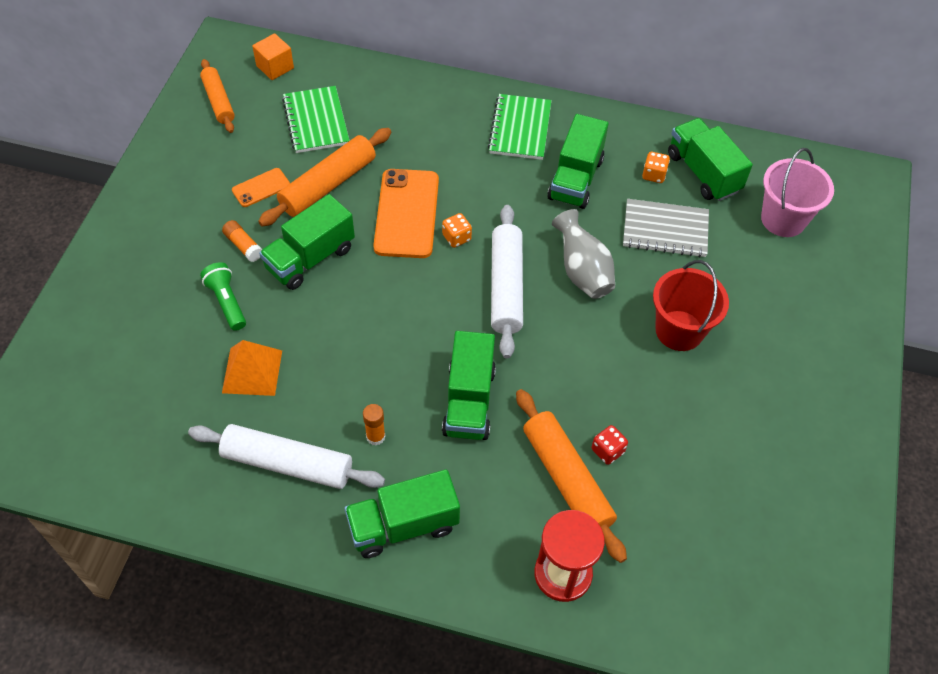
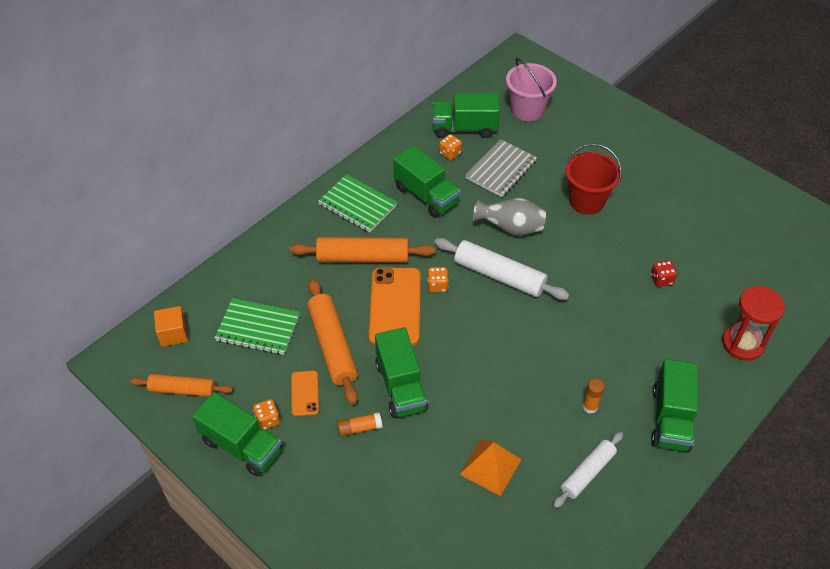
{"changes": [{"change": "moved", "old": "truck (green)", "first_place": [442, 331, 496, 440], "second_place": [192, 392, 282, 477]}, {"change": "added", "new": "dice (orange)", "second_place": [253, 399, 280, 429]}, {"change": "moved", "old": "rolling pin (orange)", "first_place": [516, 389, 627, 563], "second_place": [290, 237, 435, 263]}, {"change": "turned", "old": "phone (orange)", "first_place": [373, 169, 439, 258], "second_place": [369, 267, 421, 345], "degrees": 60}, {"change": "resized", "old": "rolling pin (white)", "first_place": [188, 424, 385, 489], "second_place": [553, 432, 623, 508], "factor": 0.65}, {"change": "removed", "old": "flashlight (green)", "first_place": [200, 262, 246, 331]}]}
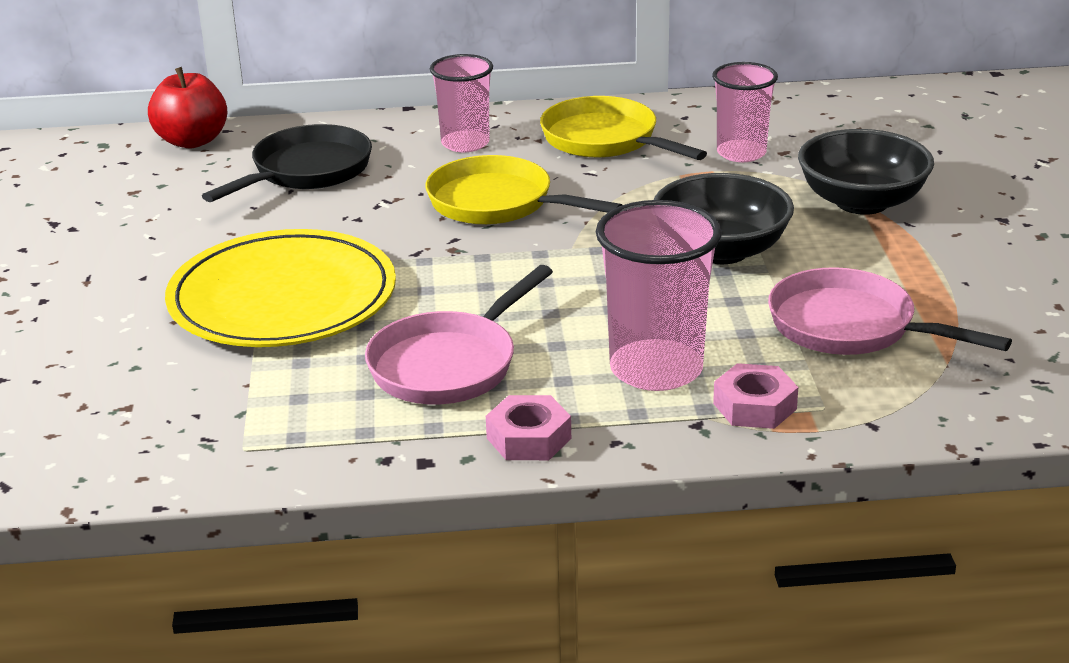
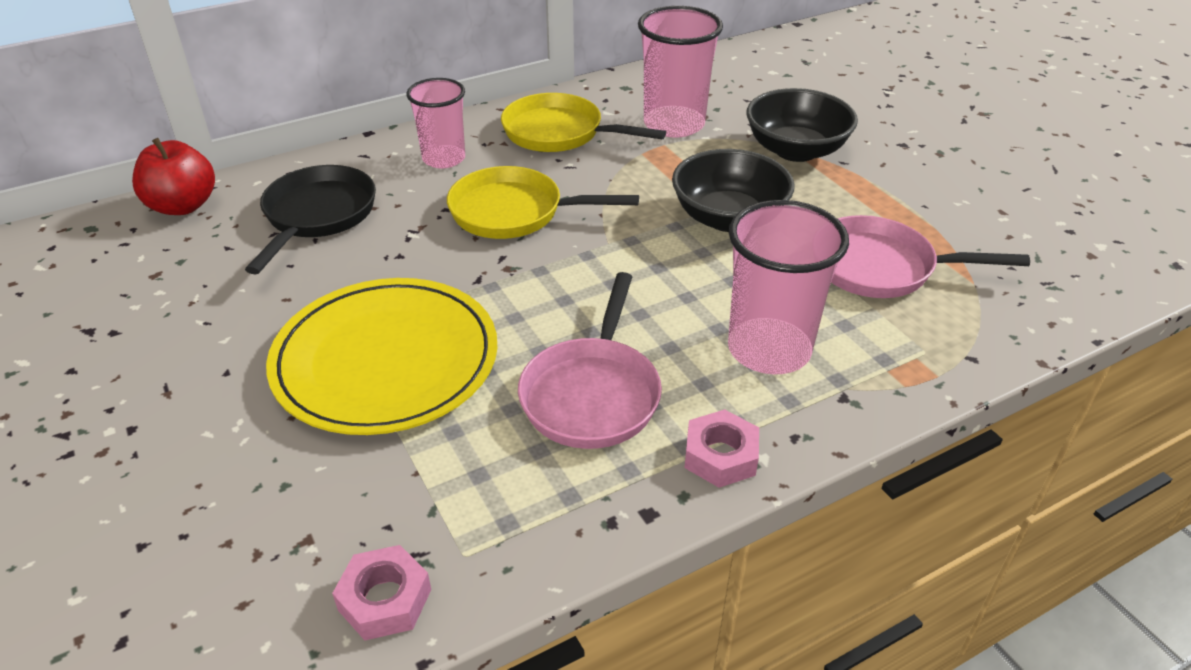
{"changes": [{"change": "moved", "old": "nut (pink)", "first_place": [713, 363, 798, 429], "second_place": [332, 545, 431, 640]}, {"change": "resized", "old": "cup (pink)", "first_place": [712, 62, 778, 162], "second_place": [638, 6, 723, 138], "factor": 1.5}]}
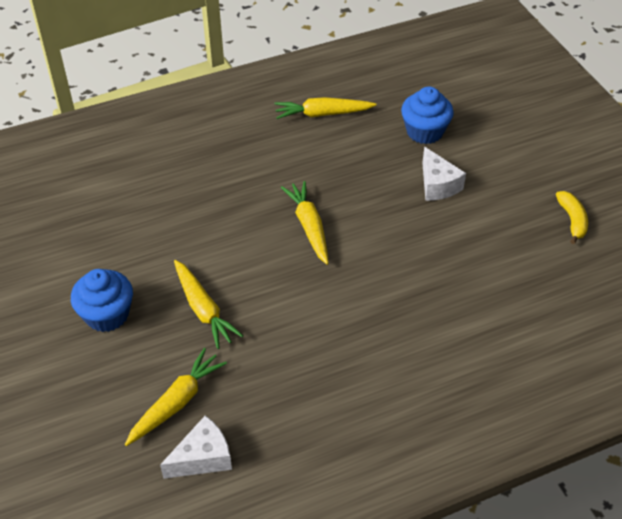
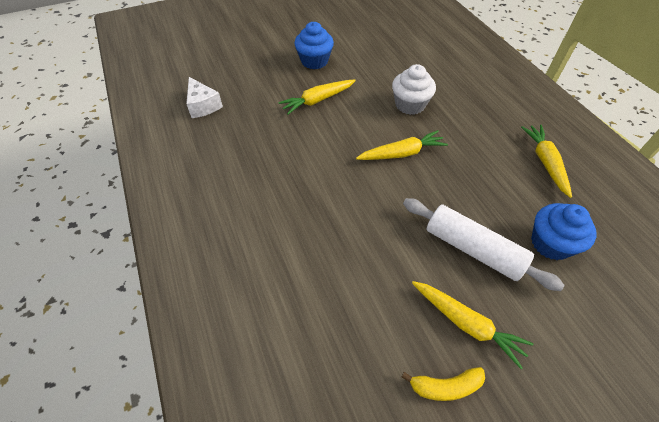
{"changes": [{"change": "added", "new": "cupcake (white)", "second_place": [392, 64, 436, 115]}, {"change": "replaced", "old": "cheese (white)", "new": "rolling pin (white)", "first_place": [422, 147, 466, 201], "second_place": [403, 198, 565, 291]}, {"change": "moved", "old": "carrot (yellow)", "first_place": [125, 348, 227, 446], "second_place": [412, 281, 534, 369]}]}
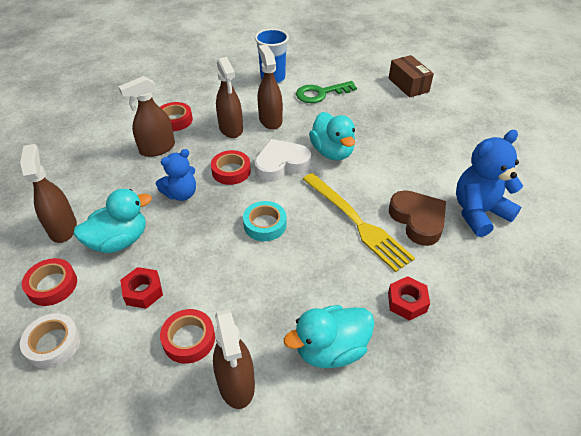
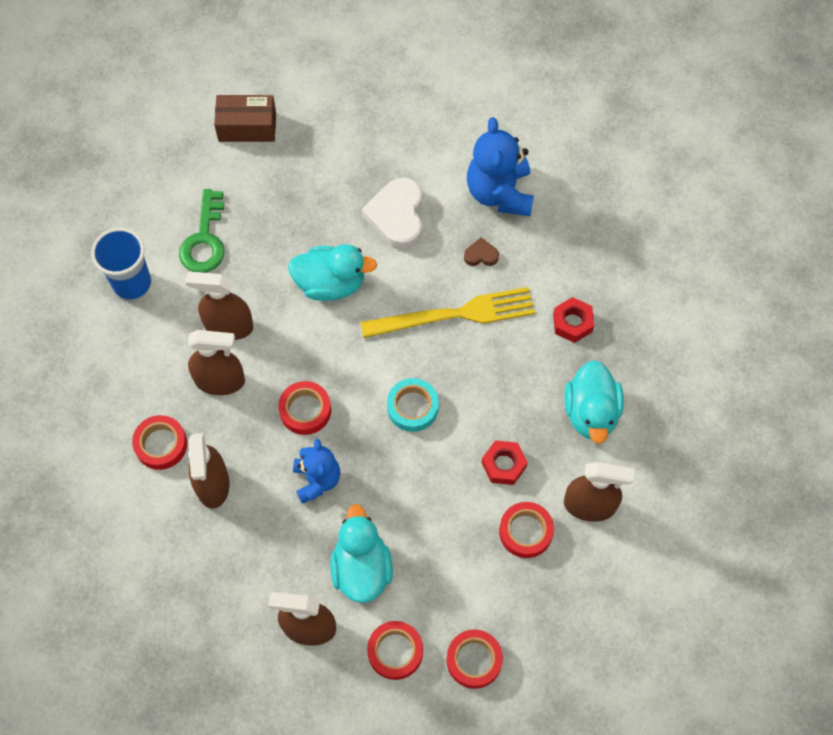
{"changes": [{"change": "moved", "old": "heart (white)", "first_place": [254, 139, 311, 182], "second_place": [362, 177, 422, 250]}, {"change": "recoloured", "old": "tape (white)", "new": "tape (red)", "first_place": [20, 313, 81, 369], "second_place": [446, 629, 503, 689]}, {"change": "resized", "old": "heart (brown)", "first_place": [389, 190, 446, 246], "second_place": [464, 238, 499, 266], "factor": 0.47}, {"change": "moved", "old": "nut (red)", "first_place": [120, 267, 163, 309], "second_place": [482, 440, 528, 485]}]}
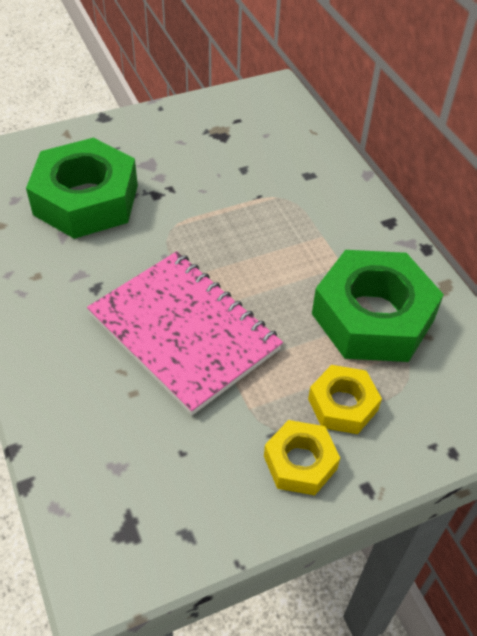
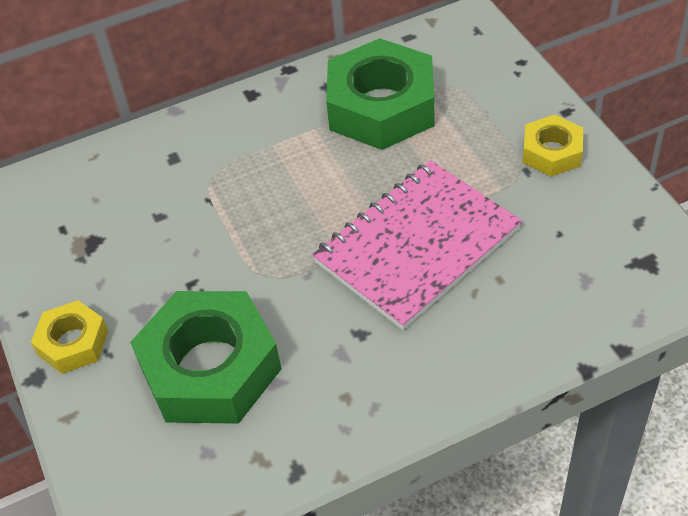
{"changes": [{"change": "moved", "old": "nut (yellow)", "first_place": [308, 365, 382, 434], "second_place": [31, 300, 108, 374]}]}
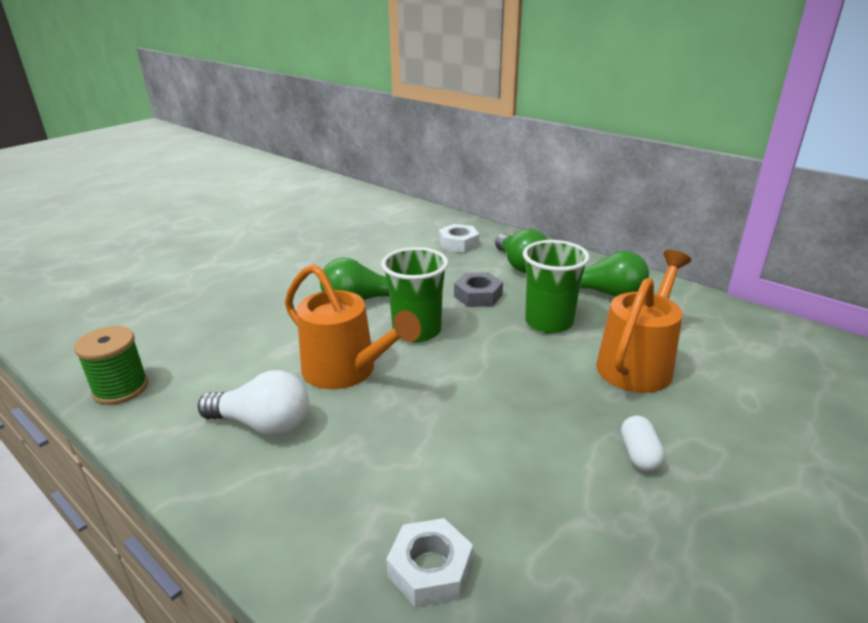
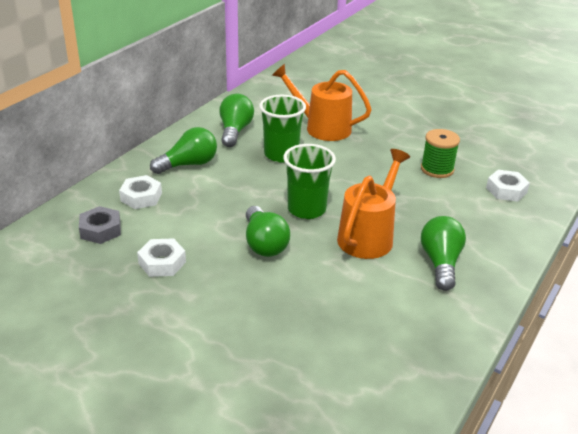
{"changes": [{"change": "moved", "old": "nut (grey)", "first_place": [454, 272, 503, 307], "second_place": [79, 206, 121, 244]}, {"change": "added", "new": "nut (white)", "second_place": [137, 238, 186, 277]}, {"change": "moved", "old": "spool (green)", "first_place": [74, 326, 148, 405], "second_place": [421, 129, 460, 178]}, {"change": "recoloured", "old": "light bulb (white)", "new": "light bulb (green)", "first_place": [198, 370, 309, 436], "second_place": [421, 216, 466, 291]}, {"change": "removed", "old": "capsule (white)", "first_place": [621, 416, 665, 472]}]}
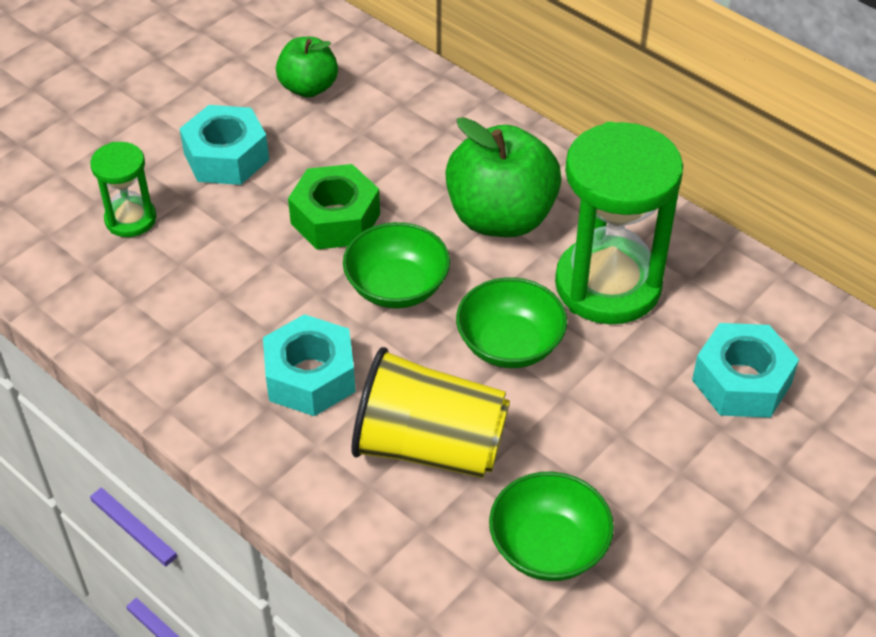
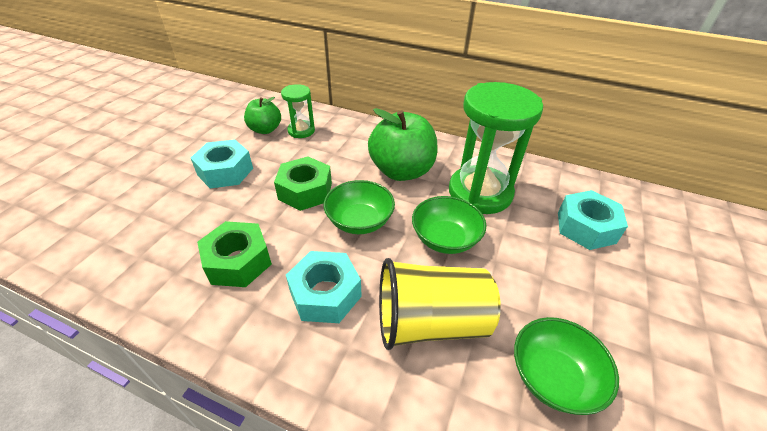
{"changes": [{"change": "added", "new": "nut (green)", "second_place": [197, 221, 272, 287]}, {"change": "moved", "old": "hourglass (green)", "first_place": [90, 142, 156, 237], "second_place": [281, 84, 315, 138]}]}
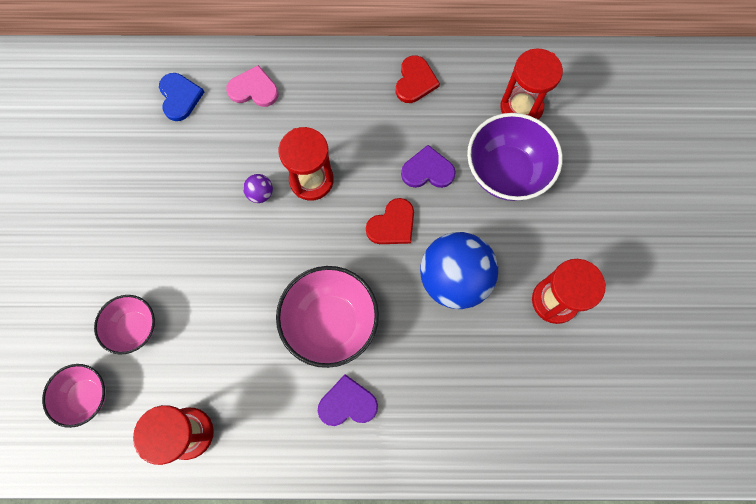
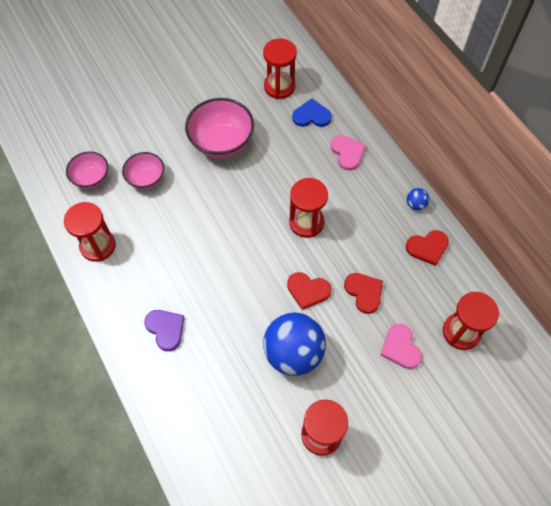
{"changes": [{"change": "moved", "old": "bowl (pink)", "first_place": [276, 266, 379, 368], "second_place": [185, 98, 254, 158]}, {"change": "added", "new": "hourglass (red)", "second_place": [263, 38, 297, 99]}, {"change": "turned", "old": "heart (blue)", "first_place": [159, 73, 204, 121], "second_place": [292, 99, 332, 127], "degrees": -135}, {"change": "recoloured", "old": "heart (purple)", "new": "heart (red)", "first_place": [401, 145, 456, 188], "second_place": [344, 273, 383, 314]}, {"change": "replaced", "old": "bowl (purple)", "new": "heart (pink)", "first_place": [467, 113, 563, 201], "second_place": [381, 324, 422, 369]}, {"change": "added", "new": "ball (blue)", "second_place": [407, 188, 429, 210]}, {"change": "removed", "old": "ball (purple)", "first_place": [243, 174, 273, 203]}]}
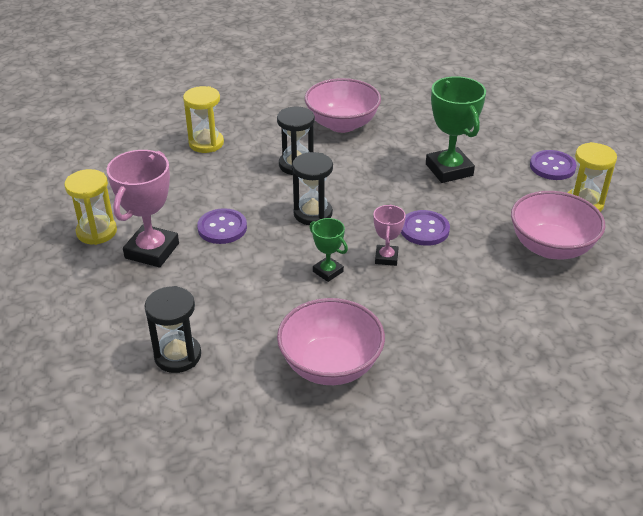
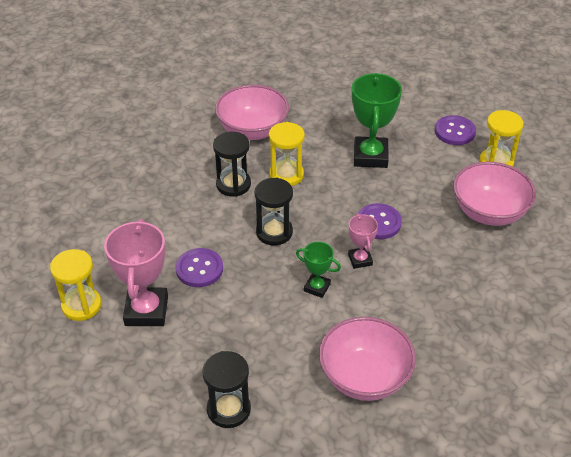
{"changes": [{"change": "moved", "old": "hourglass (yellow)", "first_place": [183, 86, 224, 153], "second_place": [269, 122, 305, 186]}, {"change": "turned", "old": "trophy (green)", "first_place": [426, 76, 486, 183], "second_place": [352, 73, 402, 168], "degrees": 45}]}
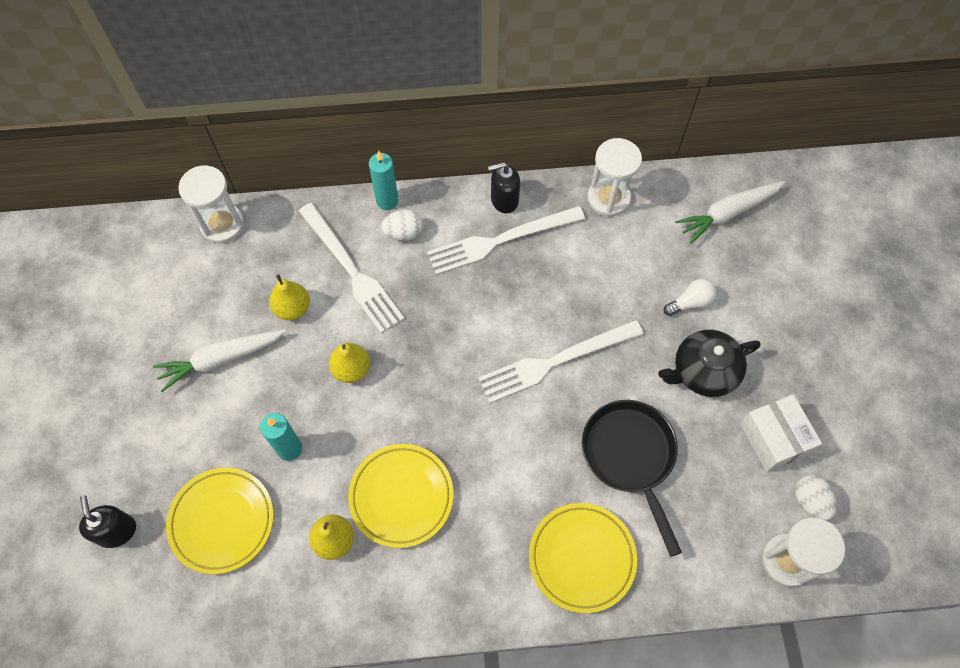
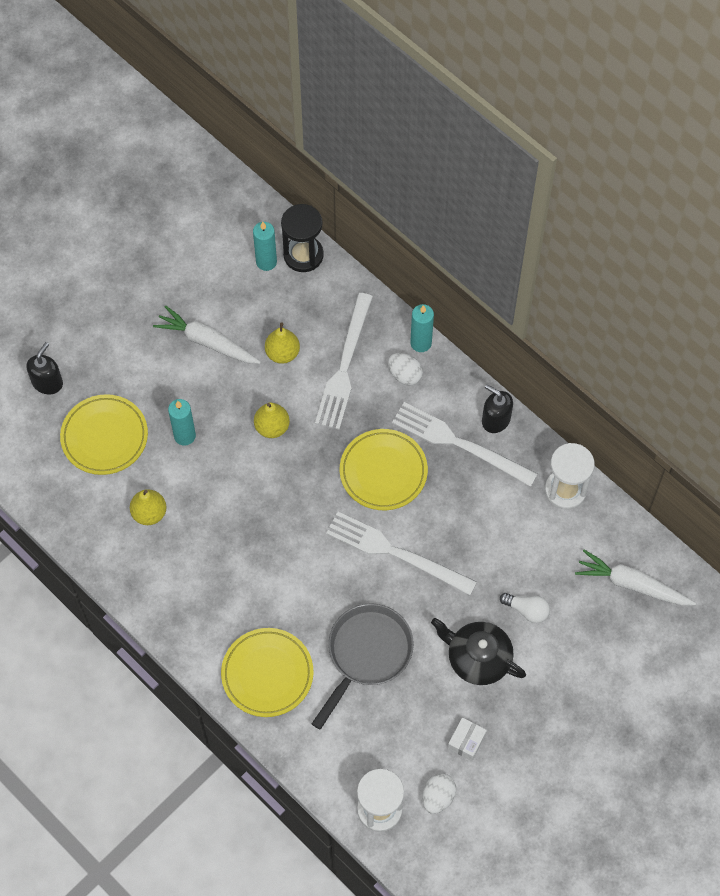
{"changes": [{"change": "added", "new": "candle (turquoise)", "second_place": [253, 222, 277, 271]}, {"change": "recoloured", "old": "hourglass (white)", "new": "hourglass (black)", "first_place": [178, 166, 244, 243], "second_place": [281, 204, 324, 272]}, {"change": "recoloured", "old": "pan (black)", "new": "pan (grey)", "first_place": [582, 400, 682, 557], "second_place": [312, 603, 414, 730]}, {"change": "moved", "old": "plate (yellow)", "first_place": [348, 444, 454, 548], "second_place": [340, 429, 428, 510]}, {"change": "resized", "old": "box (white)", "first_place": [740, 394, 822, 472], "second_place": [448, 717, 487, 761], "factor": 0.6}]}
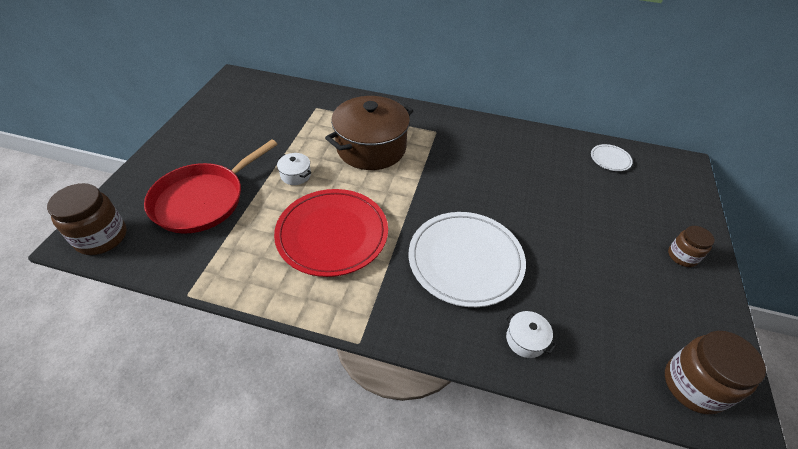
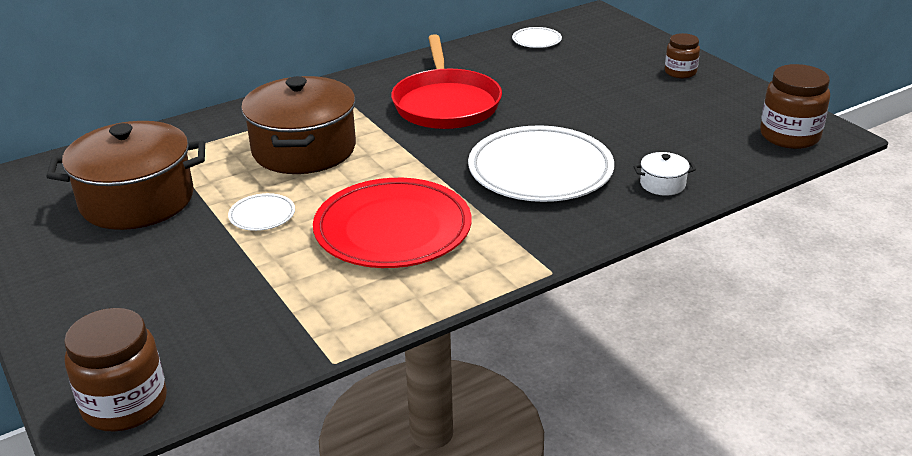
{"changes": [{"change": "added", "new": "pot (brown)", "second_place": [46, 121, 205, 230]}, {"change": "replaced", "old": "pot (white)", "new": "plate (white)", "first_place": [277, 153, 311, 185], "second_place": [228, 193, 295, 231]}, {"change": "moved", "old": "pan (red)", "first_place": [144, 139, 278, 234], "second_place": [391, 34, 502, 129]}]}
